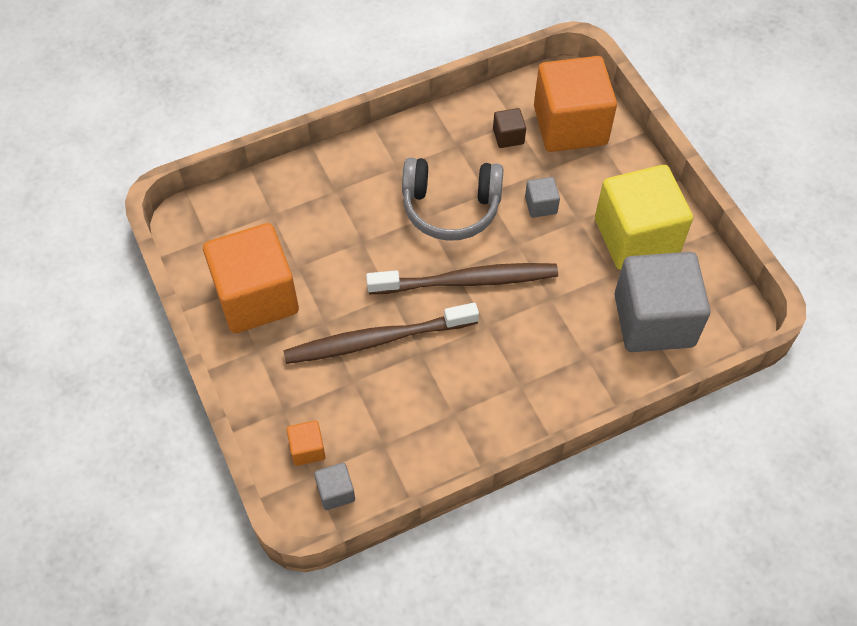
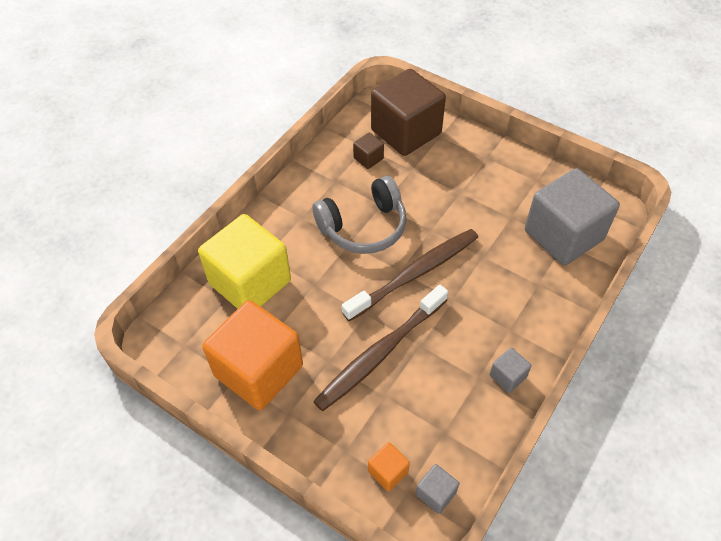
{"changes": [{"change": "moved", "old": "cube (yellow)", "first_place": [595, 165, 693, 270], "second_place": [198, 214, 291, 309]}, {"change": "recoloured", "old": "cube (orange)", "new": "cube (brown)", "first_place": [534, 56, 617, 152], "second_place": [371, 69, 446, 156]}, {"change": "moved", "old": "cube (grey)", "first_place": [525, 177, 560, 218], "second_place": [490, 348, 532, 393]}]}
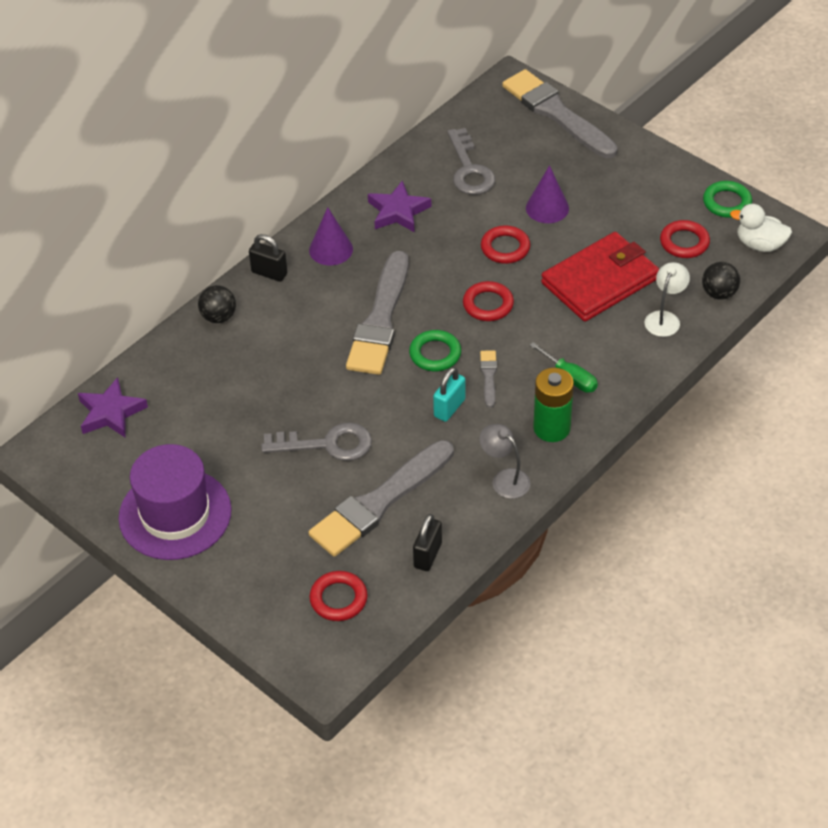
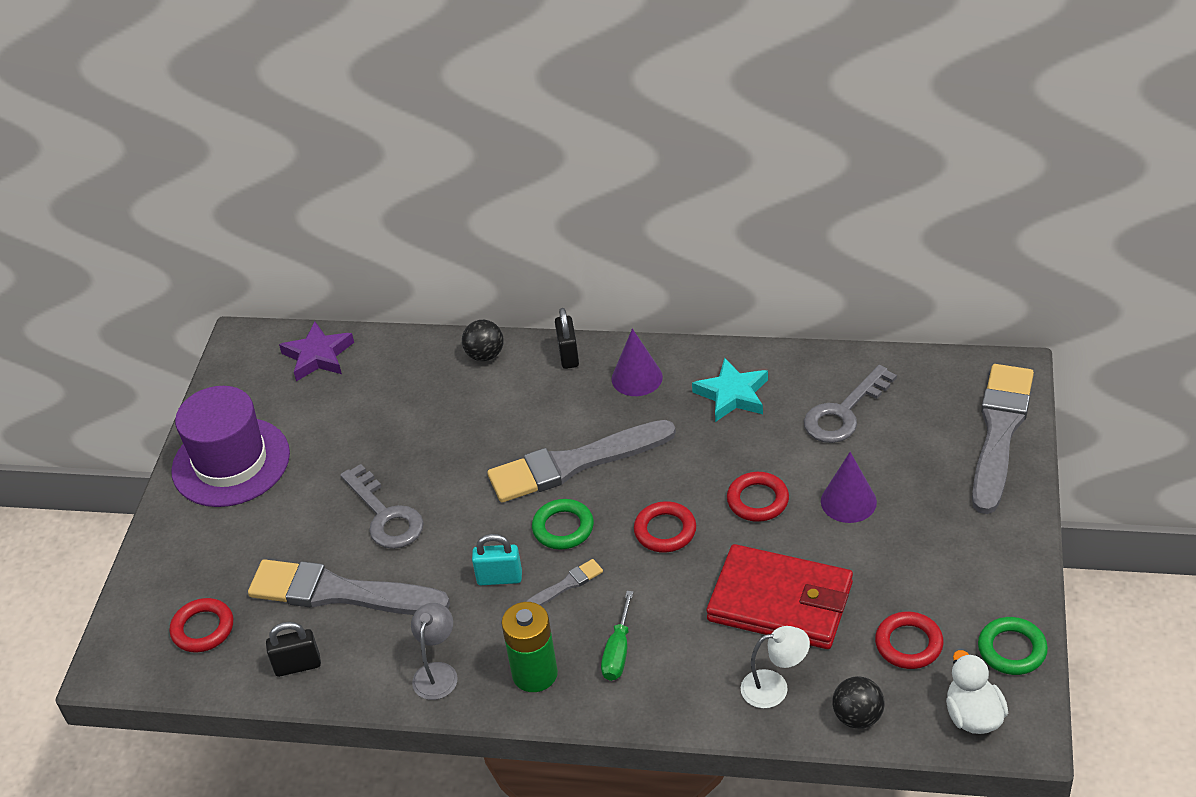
{"changes": [{"change": "recoloured", "old": "star (purple)", "new": "star (turquoise)", "first_place": [368, 180, 431, 232], "second_place": [692, 358, 768, 422]}]}
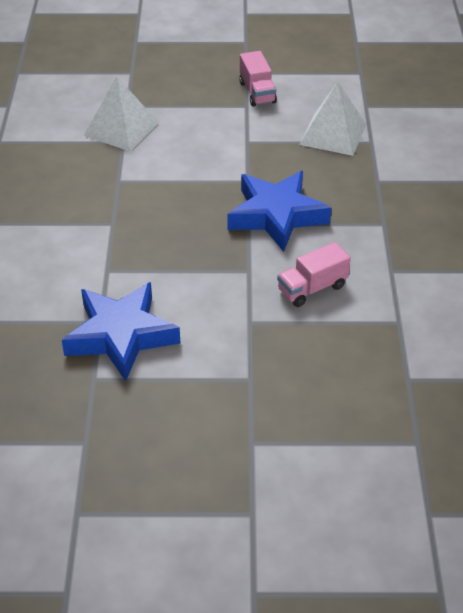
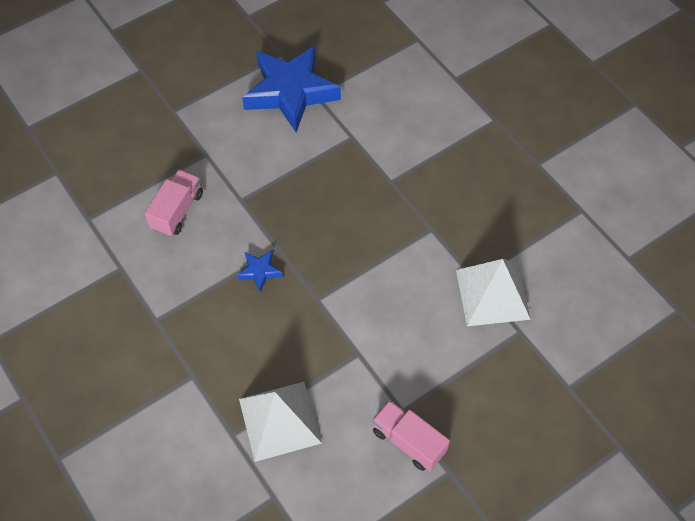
{"changes": [{"change": "resized", "old": "star (blue)", "first_place": [228, 171, 331, 252], "second_place": [237, 250, 282, 292], "factor": 0.42}]}
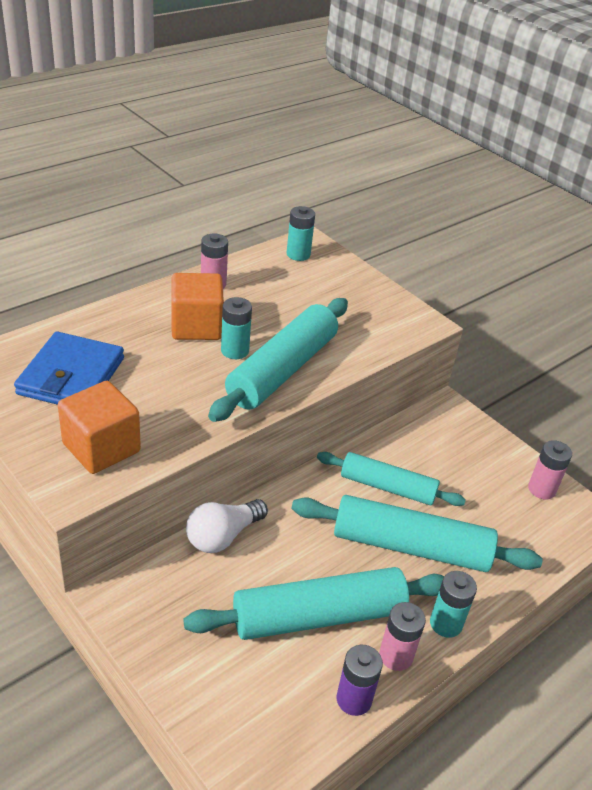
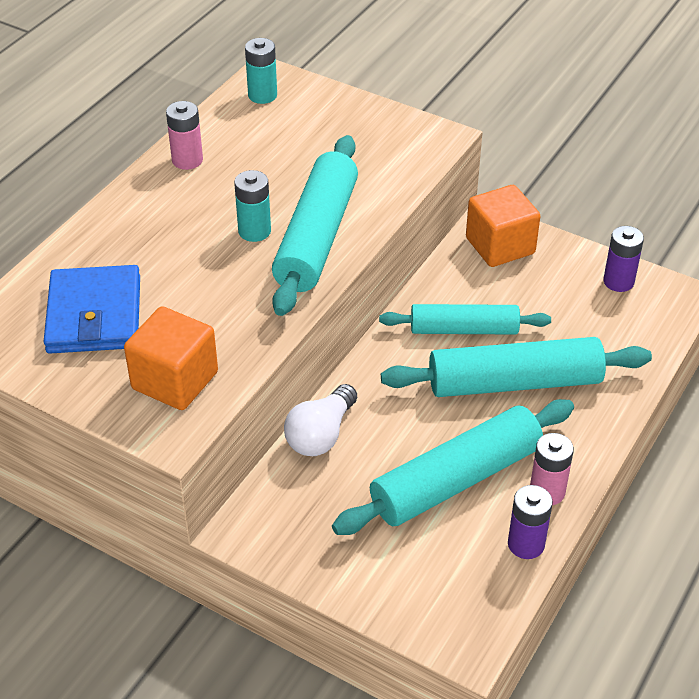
{"changes": [{"change": "moved", "old": "cube (orange)", "first_place": [171, 273, 224, 340], "second_place": [466, 185, 540, 267]}, {"change": "recoloured", "old": "battery (pink)", "new": "battery (purple)", "first_place": [528, 440, 572, 500], "second_place": [603, 226, 644, 292]}, {"change": "removed", "old": "battery (turquoise)", "first_place": [430, 571, 477, 638]}]}
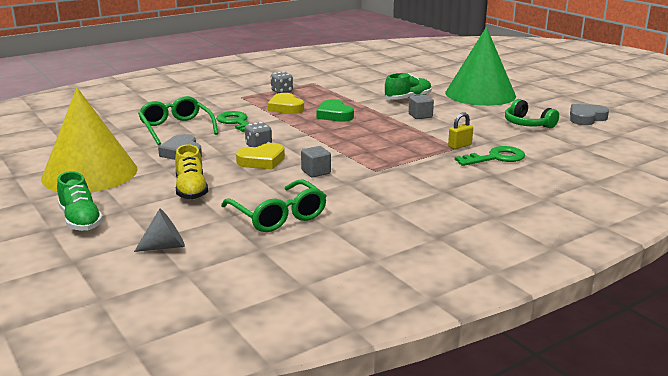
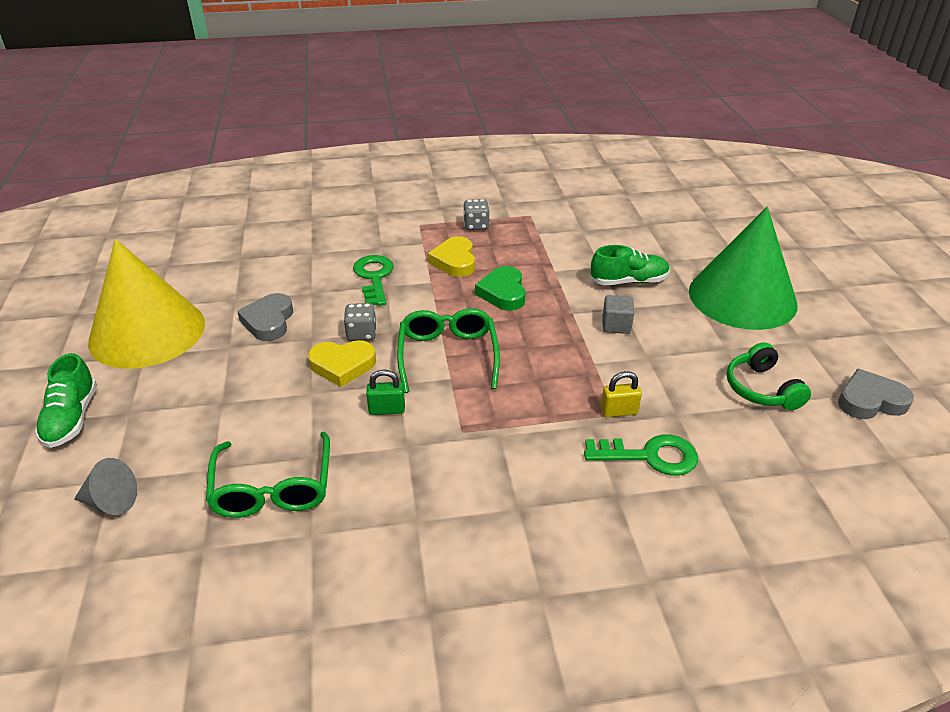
{"changes": [{"change": "replaced", "old": "cube (grey)", "new": "padlock (green)", "first_place": [301, 146, 331, 177], "second_place": [366, 370, 405, 415]}, {"change": "moved", "old": "glasses (green)", "first_place": [138, 96, 218, 145], "second_place": [397, 308, 500, 393]}, {"change": "removed", "old": "shoe (yellow)", "first_place": [175, 144, 208, 200]}]}
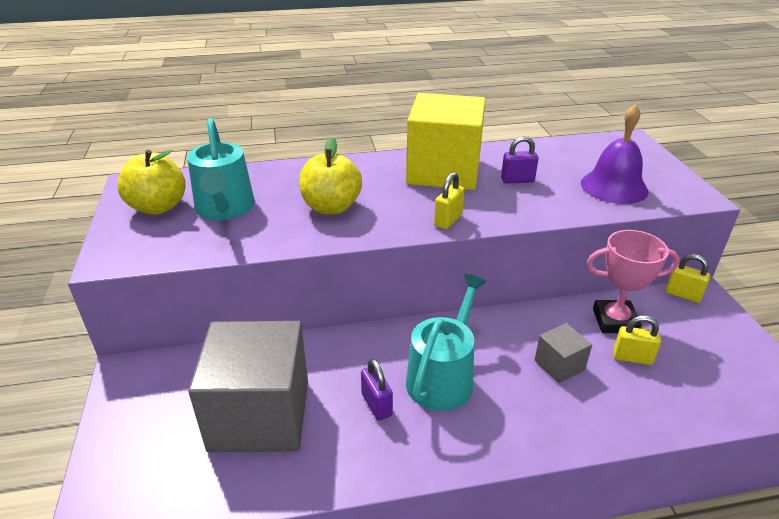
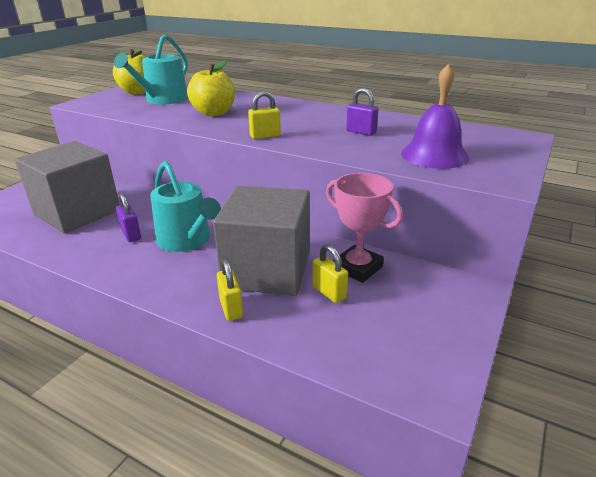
{"changes": [{"change": "turned", "old": "padlock (purple)", "first_place": [361, 358, 393, 421], "second_place": [116, 193, 141, 242], "degrees": -45}, {"change": "turned", "old": "watering can (turquoise)", "first_place": [406, 274, 487, 411], "second_place": [150, 161, 221, 252], "degrees": 75}, {"change": "resized", "old": "cube (grey)", "first_place": [535, 323, 592, 383], "second_place": [213, 186, 309, 296], "factor": 2.27}, {"change": "moved", "old": "padlock (yellow)", "first_place": [666, 254, 710, 303], "second_place": [217, 259, 243, 321]}, {"change": "removed", "old": "cube (yellow)", "first_place": [406, 93, 486, 190]}]}
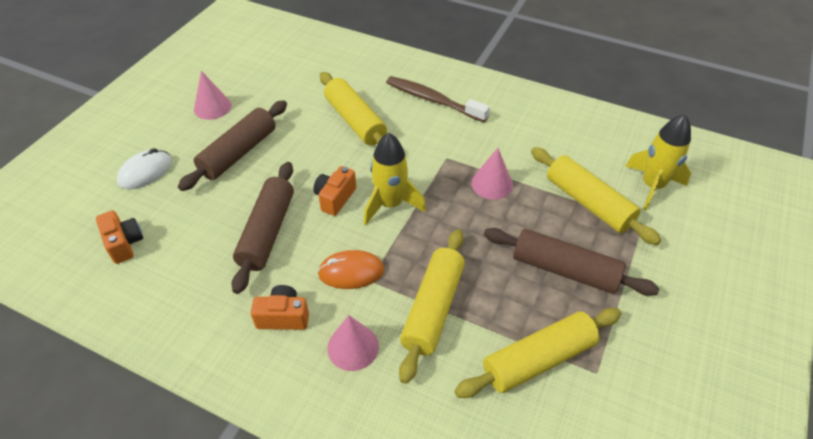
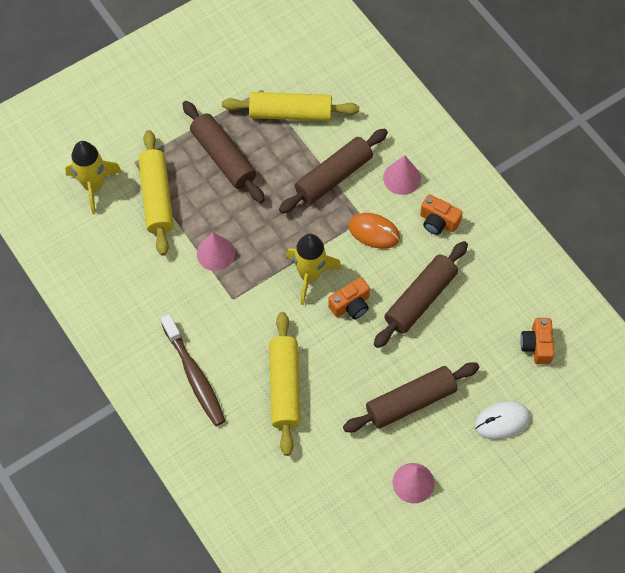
{"changes": [{"change": "recoloured", "old": "rolling pin (yellow)", "new": "rolling pin (brown)", "first_place": [399, 229, 465, 384], "second_place": [279, 128, 388, 213]}]}
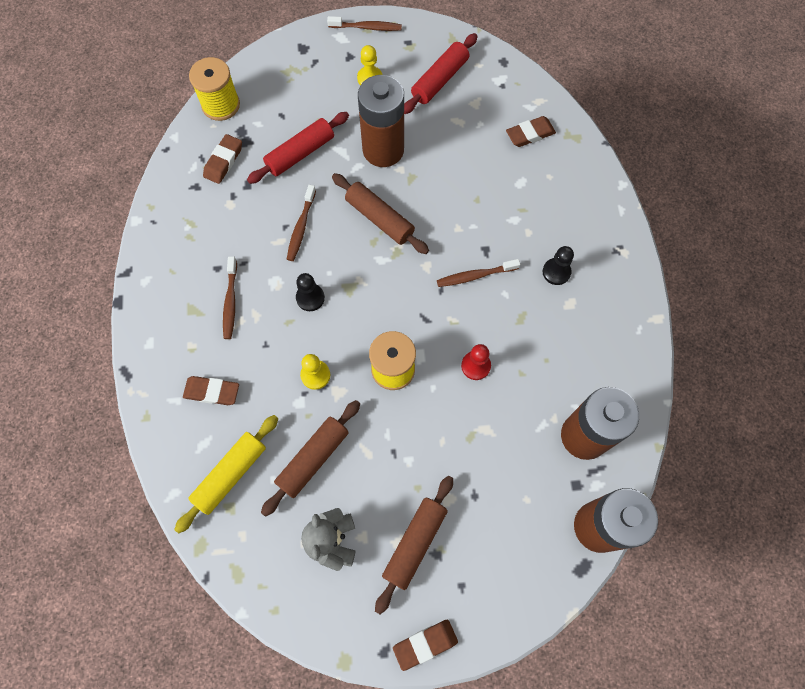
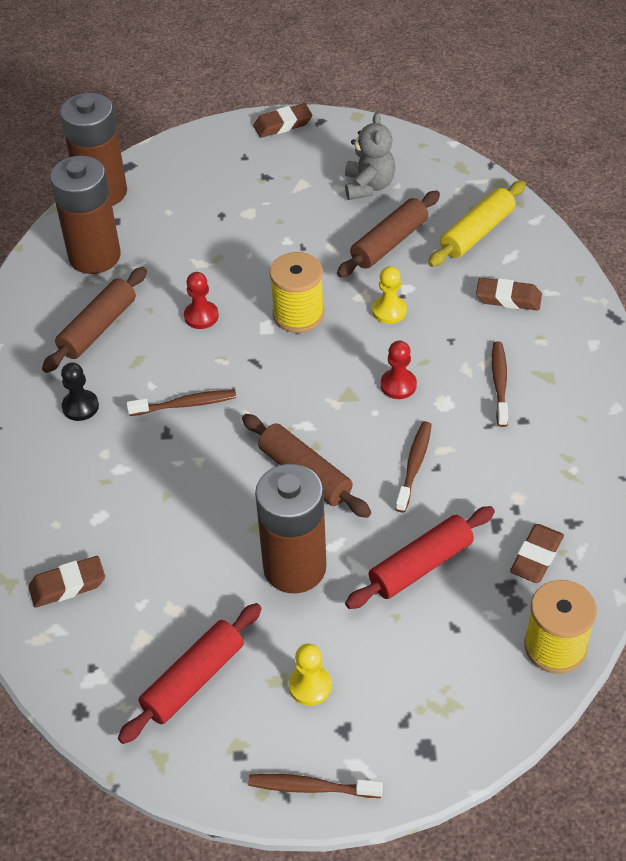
{"changes": [{"change": "moved", "old": "rolling pin (brown)", "first_place": [375, 476, 453, 614], "second_place": [42, 267, 147, 373]}, {"change": "recoloured", "old": "pawn (black)", "new": "pawn (red)", "first_place": [296, 273, 325, 311], "second_place": [380, 341, 417, 399]}]}
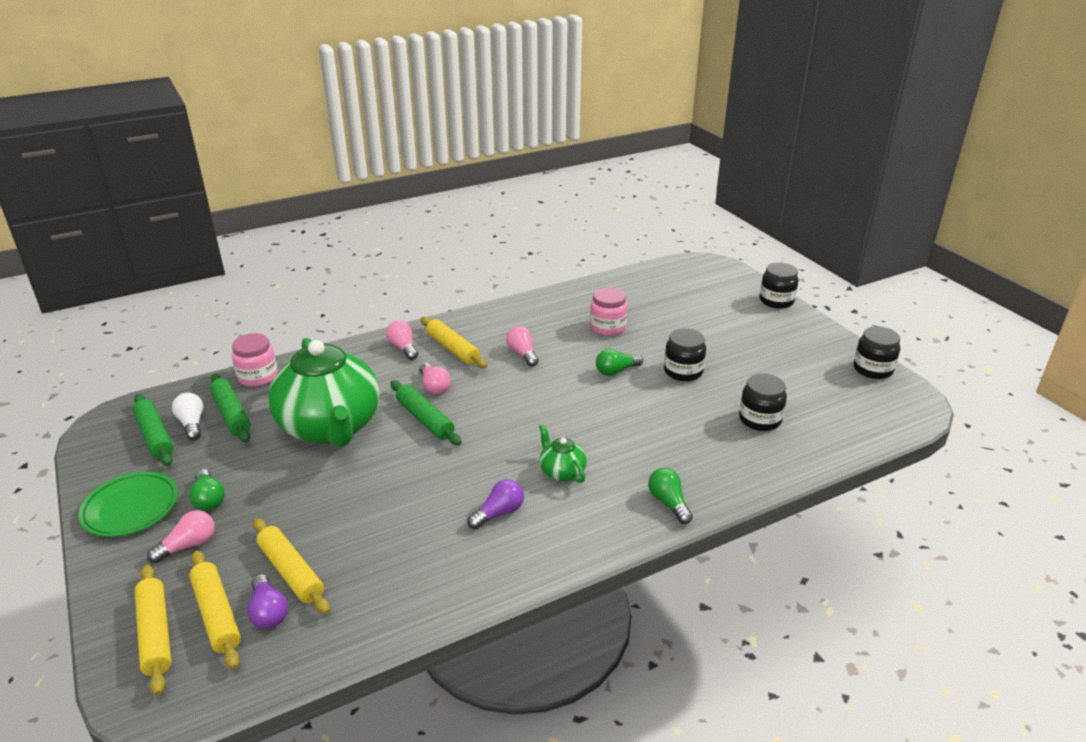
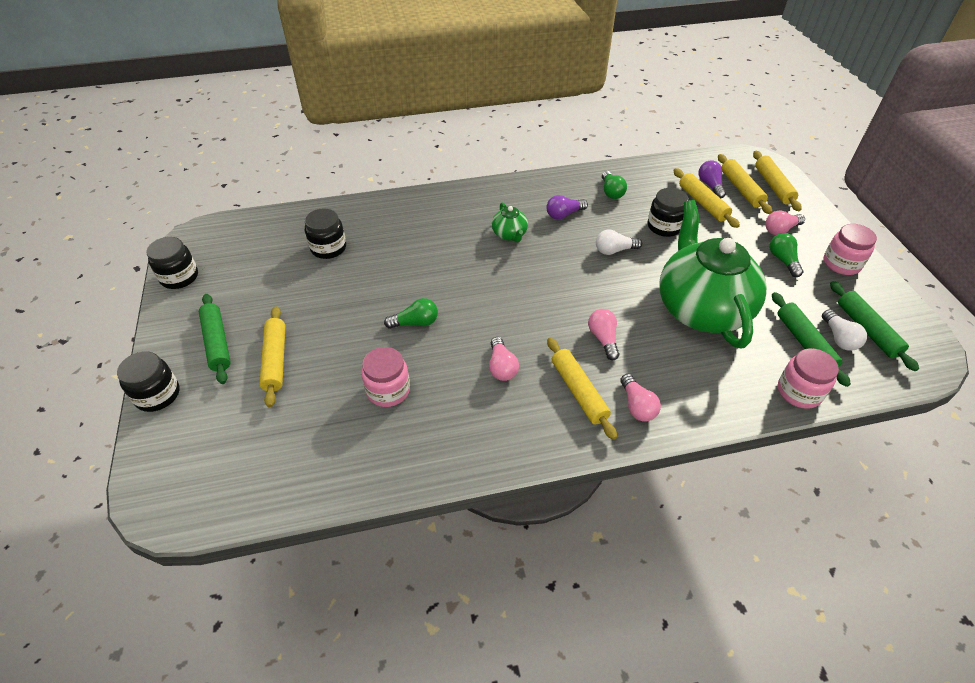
{"changes": [{"change": "moved", "old": "rolling pin (green)", "first_place": [390, 380, 462, 445], "second_place": [199, 294, 231, 384]}, {"change": "added", "new": "rolling pin (yellow)", "second_place": [260, 306, 286, 407]}, {"change": "added", "new": "light bulb (white)", "second_place": [596, 230, 642, 255]}, {"change": "moved", "old": "light bulb (green)", "first_place": [648, 468, 693, 524], "second_place": [602, 171, 627, 199]}, {"change": "moved", "old": "jar (black)", "first_place": [664, 328, 706, 381], "second_place": [648, 188, 689, 237]}, {"change": "replaced", "old": "plate (green)", "new": "jar (pink)", "first_place": [78, 472, 178, 537], "second_place": [824, 224, 877, 275]}]}
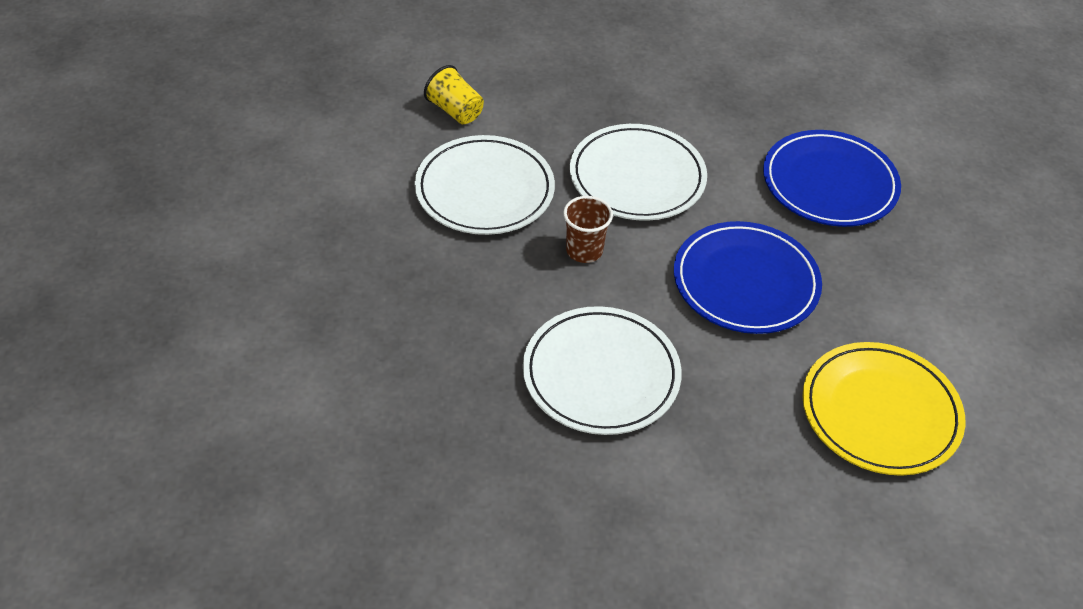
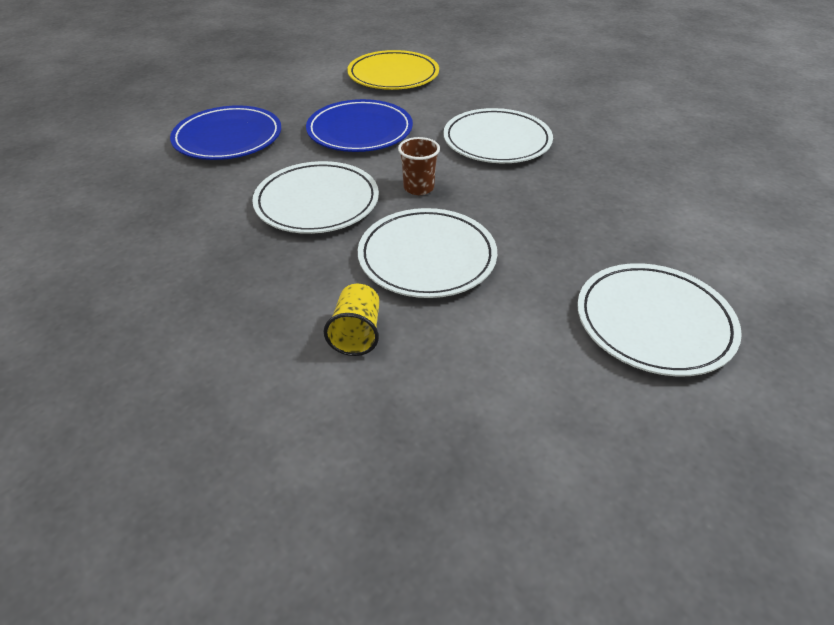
{"changes": [{"change": "added", "new": "plate (white)", "second_place": [577, 263, 742, 376]}]}
